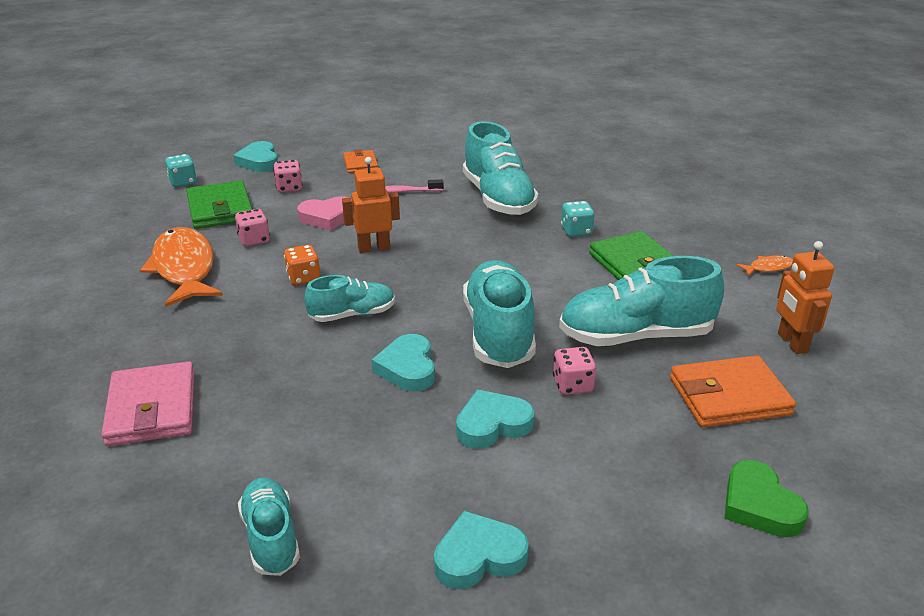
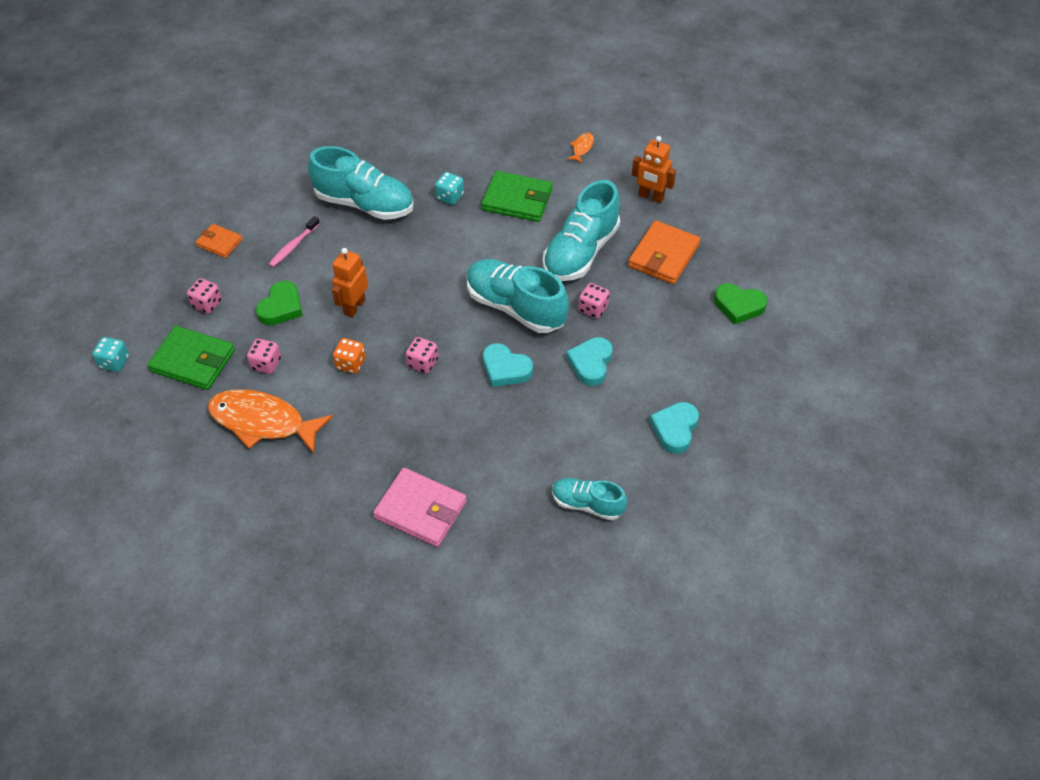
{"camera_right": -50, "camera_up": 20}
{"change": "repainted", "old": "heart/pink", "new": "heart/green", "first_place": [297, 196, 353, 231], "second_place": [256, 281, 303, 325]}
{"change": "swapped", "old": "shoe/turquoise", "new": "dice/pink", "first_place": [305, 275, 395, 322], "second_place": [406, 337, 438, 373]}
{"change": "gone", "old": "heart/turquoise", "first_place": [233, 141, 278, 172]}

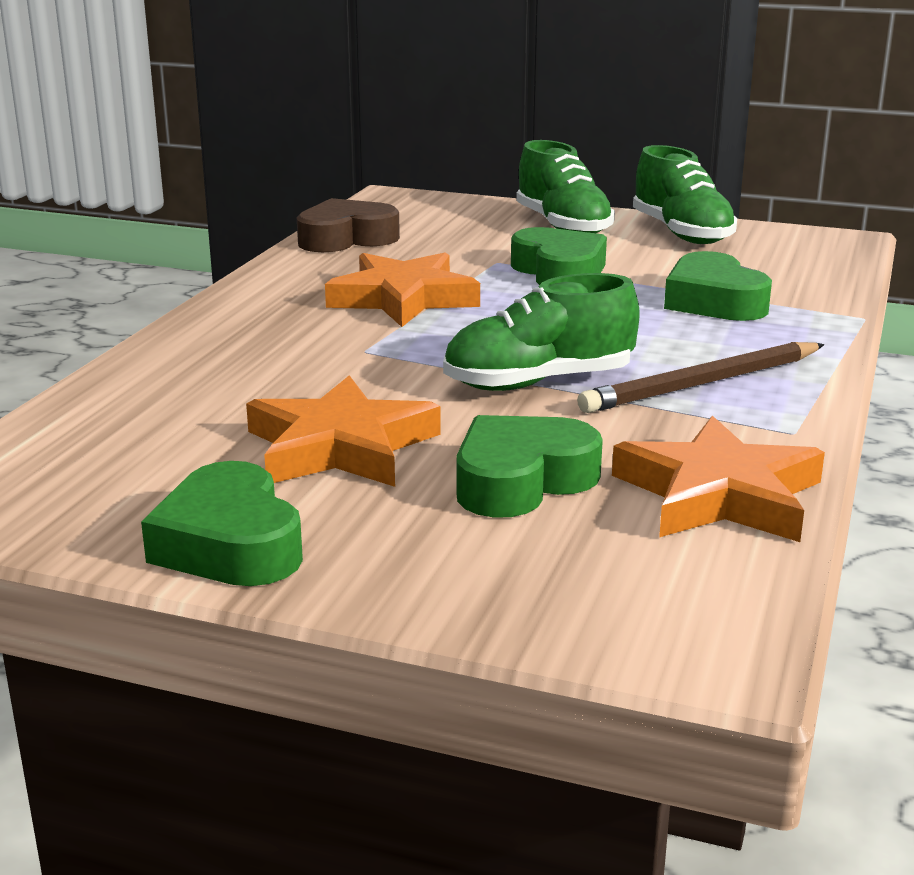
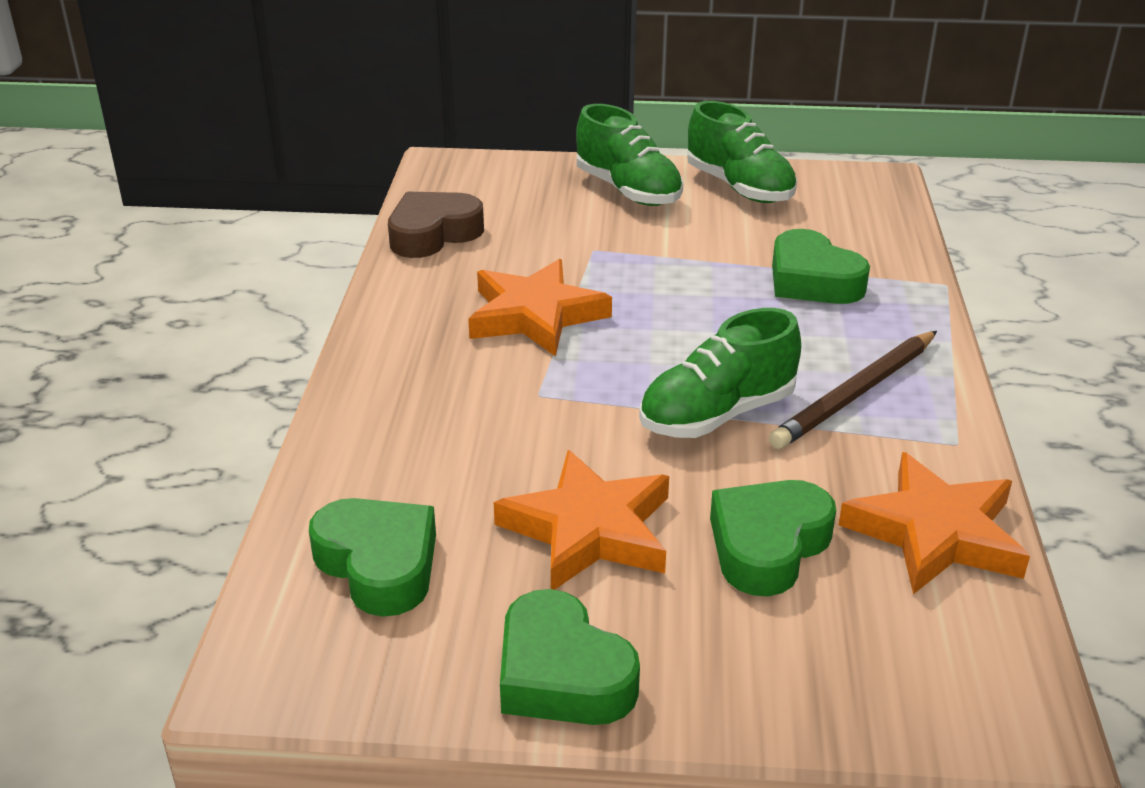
{"camera_right": -15, "camera_up": 10}
{"change": "shifted", "old": "heart/green", "first_place": [511, 227, 607, 285], "second_place": [309, 498, 436, 617]}

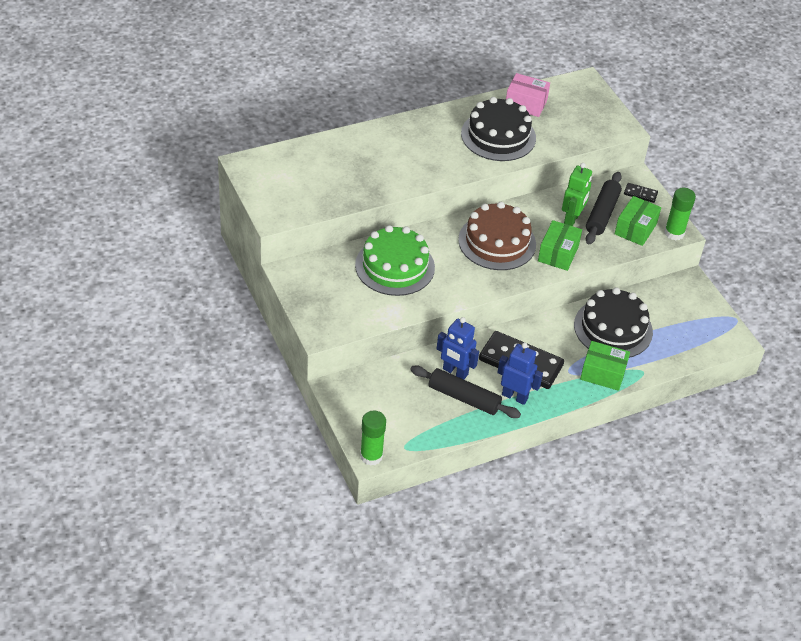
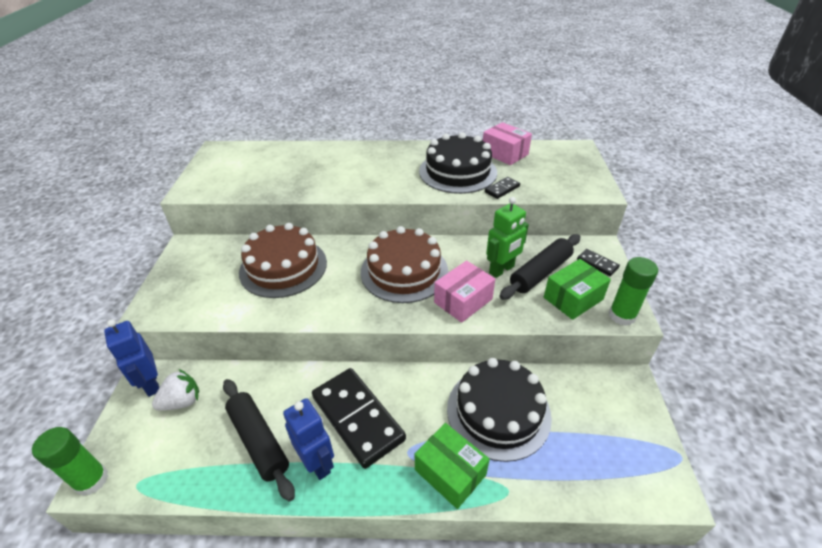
{"camera_right": 30, "camera_up": -5}
{"change": "shifted", "old": "robot/blue", "first_place": [437, 317, 479, 379], "second_place": [104, 319, 159, 397]}
{"change": "new", "new": "strawberry/white", "second_place": [152, 369, 199, 411]}
{"change": "repainted", "old": "cake/green", "new": "cake/brown", "first_place": [355, 225, 435, 296], "second_place": [239, 223, 327, 298]}
{"change": "repainted", "old": "box/green", "new": "box/pink", "first_place": [538, 220, 582, 271], "second_place": [434, 261, 495, 323]}
{"change": "new", "new": "domino/black", "second_place": [485, 177, 520, 199]}

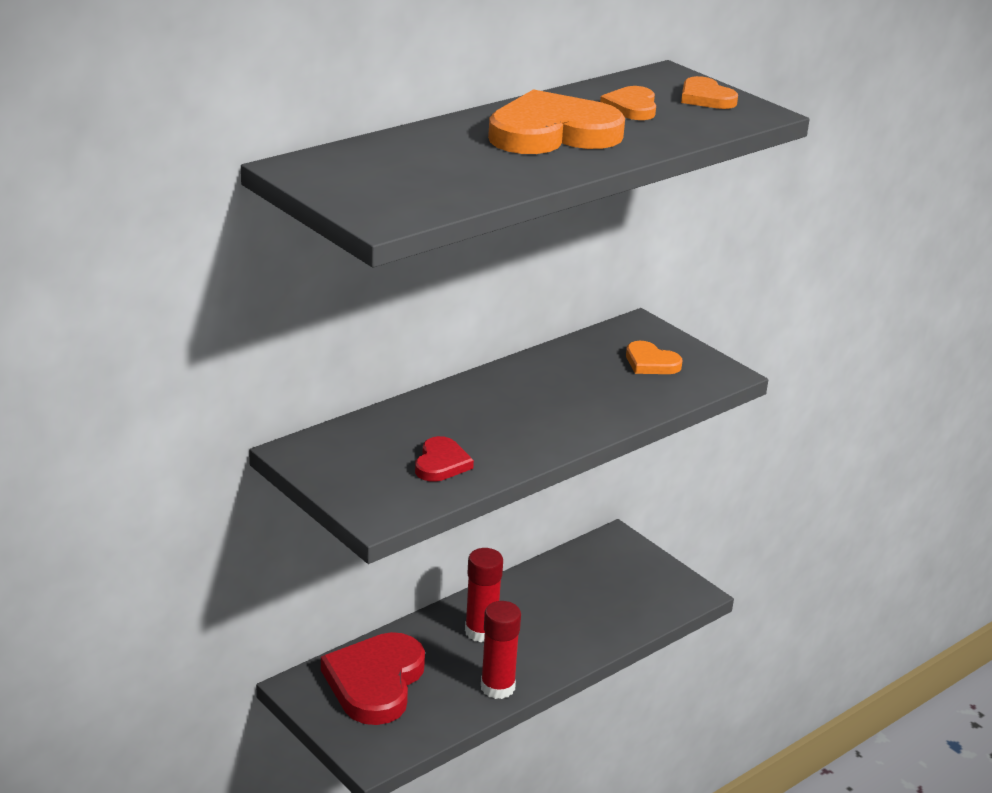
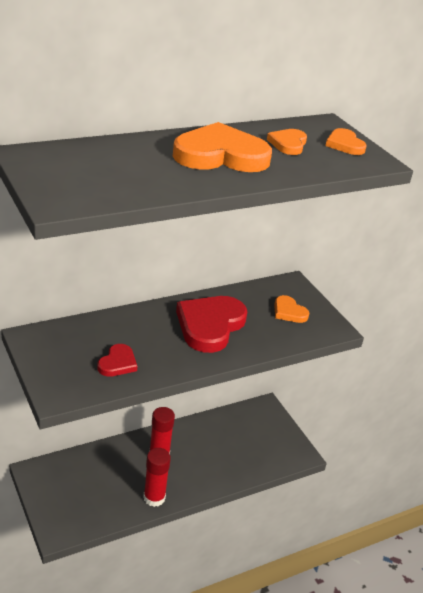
{"camera_right": 10, "camera_up": 5}
{"change": "shifted", "old": "heart/red", "first_place": [321, 632, 425, 725], "second_place": [176, 296, 247, 353]}

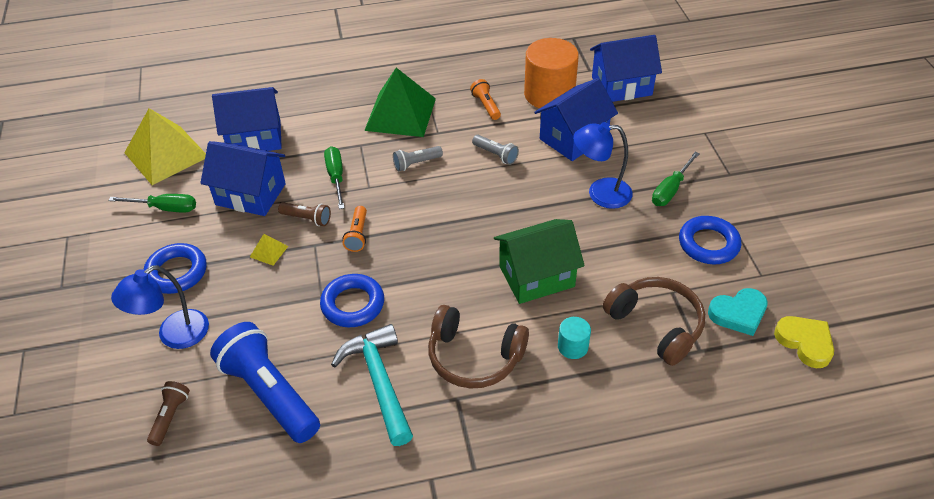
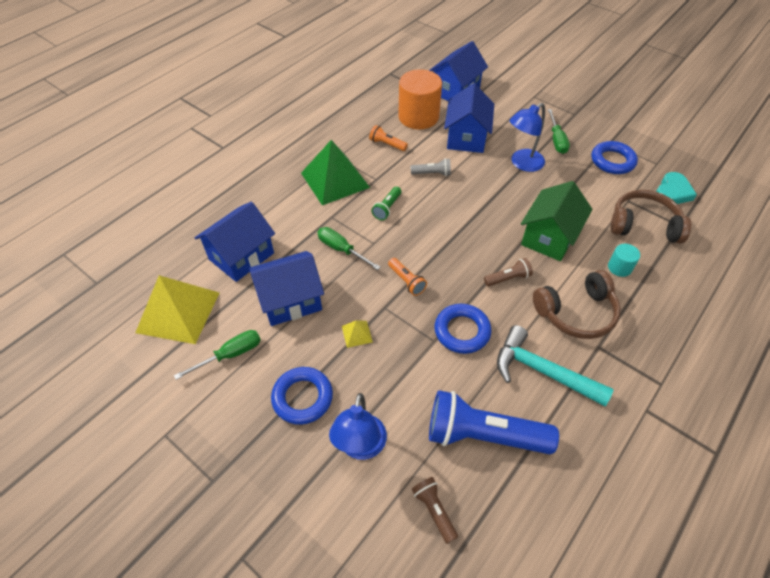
{"camera_right": -40, "camera_up": 5}
{"change": "repainted", "old": "flashlight/grey", "new": "flashlight/green", "first_place": [393, 146, 443, 171], "second_place": [371, 186, 401, 220]}
{"change": "shifted", "old": "flashlight/brown", "first_place": [278, 202, 331, 226], "second_place": [484, 258, 533, 286]}
{"change": "gone", "old": "heart/yellow", "first_place": [774, 316, 834, 368]}

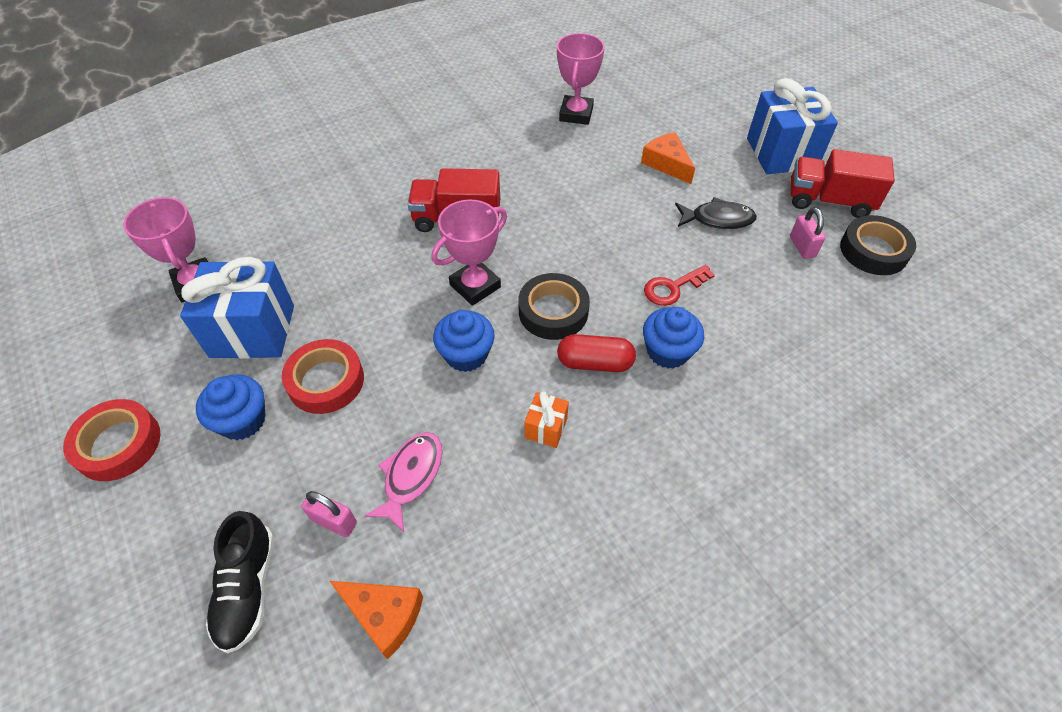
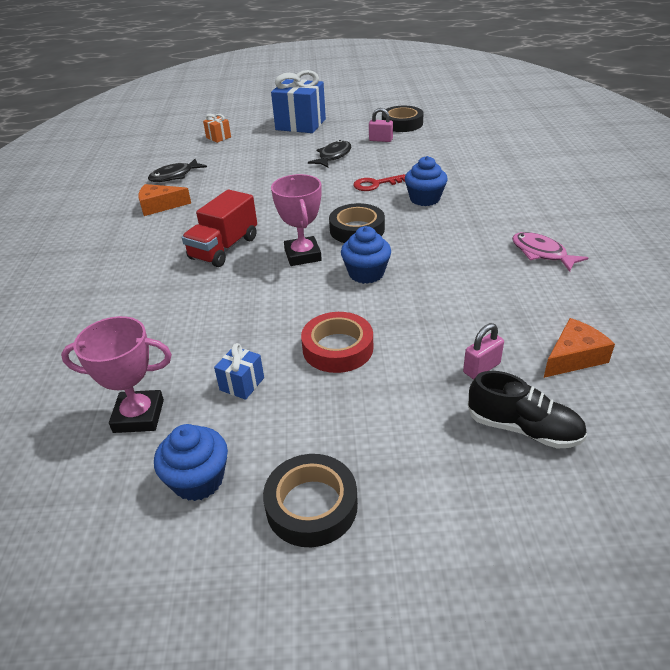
{"camera_right": -60, "camera_up": -15}
{"change": "shifted", "old": "cheese/orange", "first_place": [641, 132, 695, 184], "second_place": [138, 184, 191, 216]}
{"change": "swapped", "old": "trophy/pink", "new": "fish/black", "first_place": [557, 33, 605, 125], "second_place": [148, 159, 207, 182]}
{"change": "shifted", "old": "cupcake/blue", "first_place": [196, 374, 266, 440], "second_place": [154, 424, 228, 501]}
{"change": "shifted", "old": "gift/orange", "first_place": [525, 391, 569, 448], "second_place": [203, 114, 231, 143]}
{"change": "scaled", "old": "gift/blue", "first_place": [180, 257, 294, 359], "second_place": [214, 343, 264, 400], "factor": 0.46}
{"change": "repainted", "old": "tape/red", "new": "tape/black", "first_place": [63, 399, 161, 481], "second_place": [263, 454, 358, 547]}
{"change": "rotated", "old": "key/red", "first_place": [644, 265, 715, 306], "second_place": [353, 174, 405, 191], "degrees": 75}
{"change": "shifted", "old": "fish/pink", "first_place": [364, 432, 442, 532], "second_place": [512, 232, 588, 272]}
{"change": "gone", "old": "capsule/red", "first_place": [557, 334, 636, 372]}
{"change": "gone", "old": "truck/red", "first_place": [791, 149, 895, 218]}

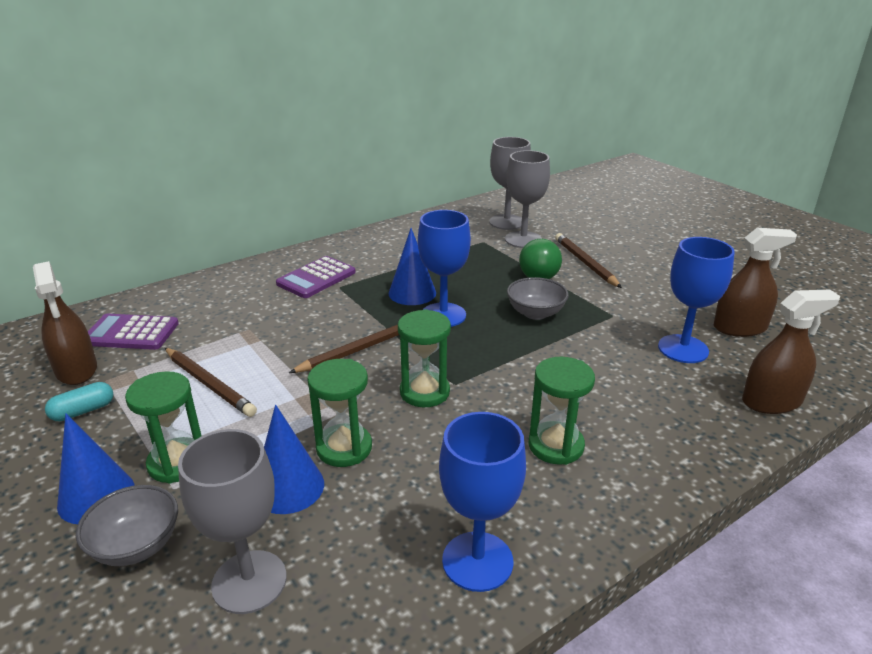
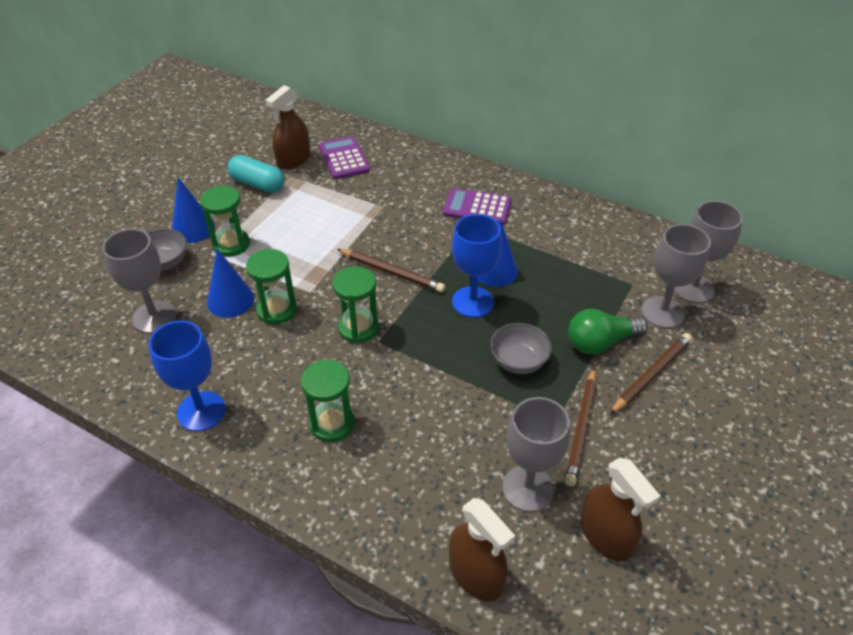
{"camera_right": 65, "camera_up": 15}
{"change": "scaled", "old": "capsule/turquoise", "first_place": [45, 382, 113, 421], "second_place": [228, 155, 285, 193], "factor": 1.56}
{"change": "repainted", "old": "goblet/blue", "new": "goblet/grey", "first_place": [658, 237, 735, 363], "second_place": [502, 397, 570, 512]}
{"change": "shifted", "old": "pencil/brown", "first_place": [165, 348, 257, 417], "second_place": [564, 367, 596, 486]}

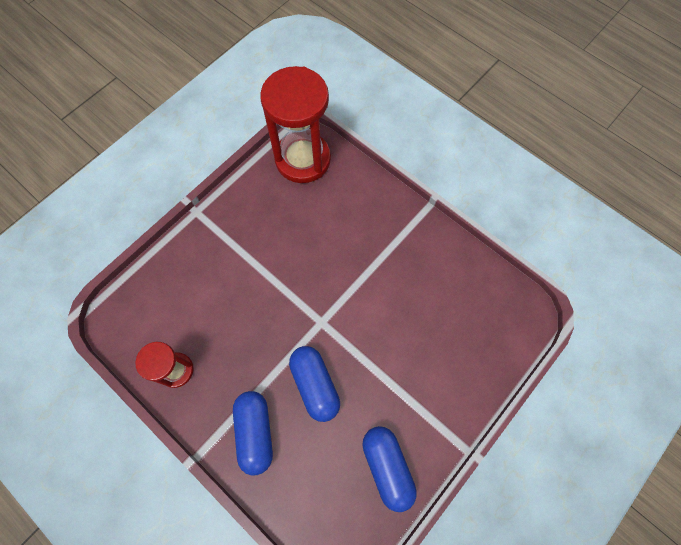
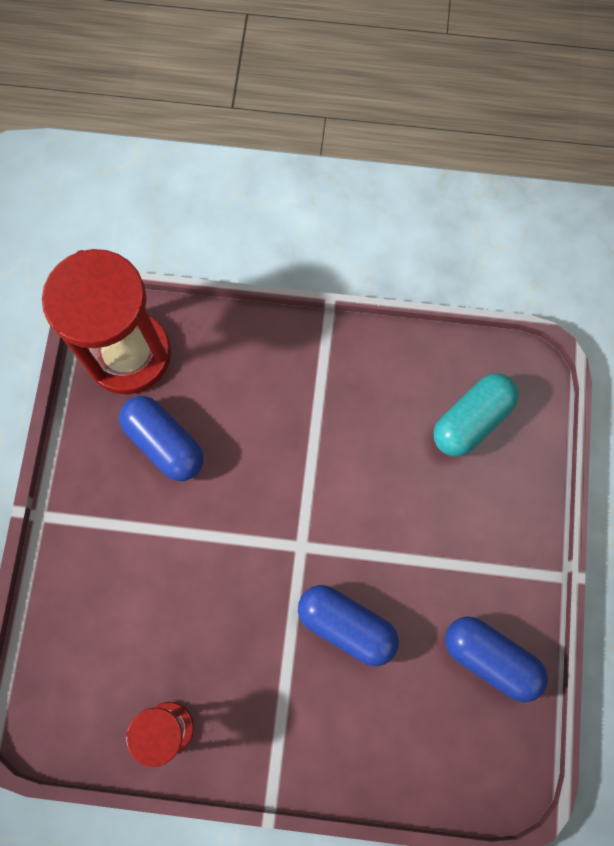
{"camera_right": -35, "camera_up": 5}
{"change": "shifted", "old": "capsule/blue", "first_place": [233, 391, 273, 475], "second_place": [119, 396, 204, 481]}
{"change": "new", "new": "capsule/turquoise", "second_place": [434, 373, 519, 457]}

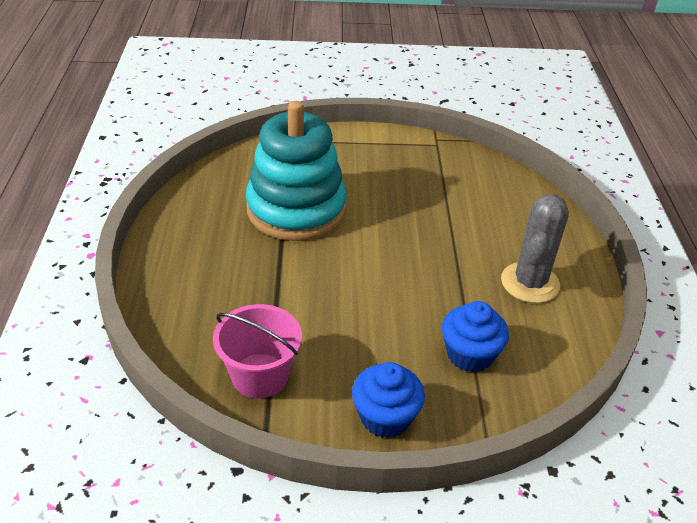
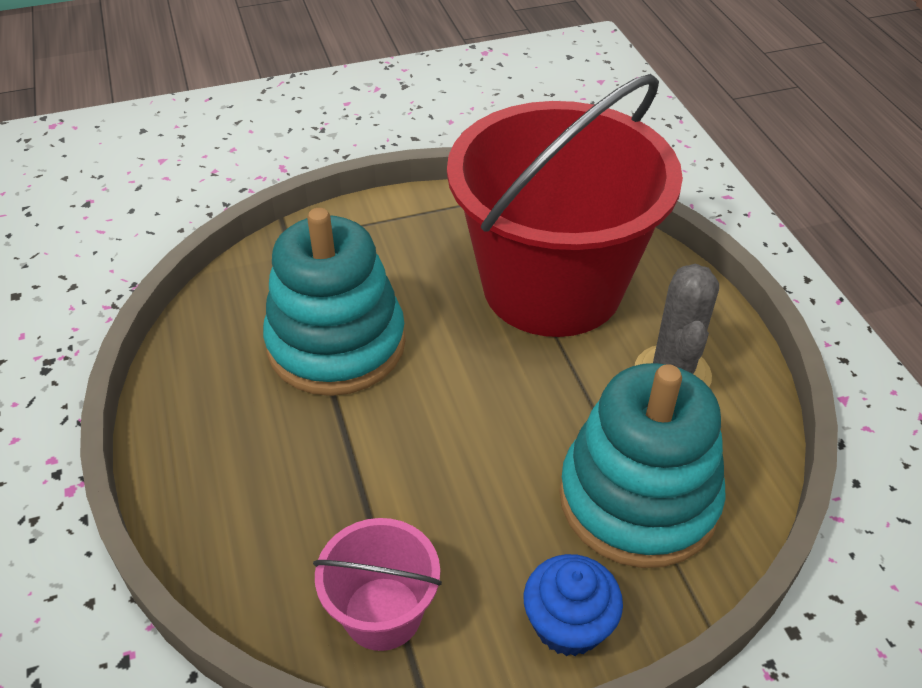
{"camera_right": -15, "camera_up": 5}
{"change": "new", "new": "bucket/red", "second_place": [447, 74, 683, 337]}
{"change": "swapped", "old": "cupcake/blue", "new": "stacking toy/turquoise", "first_place": [442, 301, 509, 372], "second_place": [559, 363, 726, 568]}

